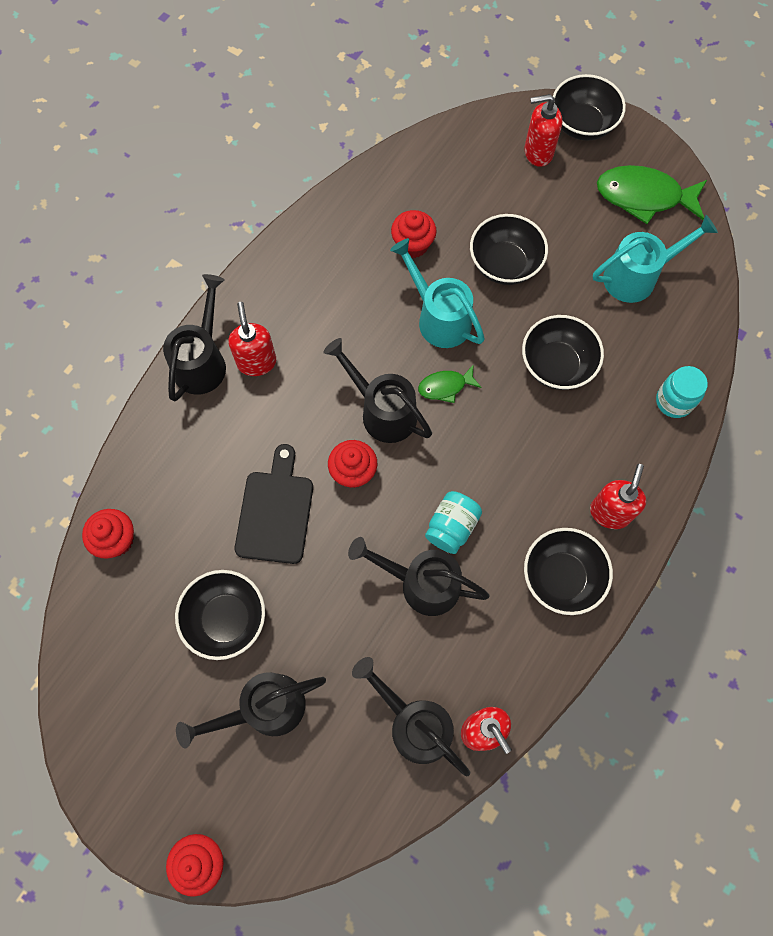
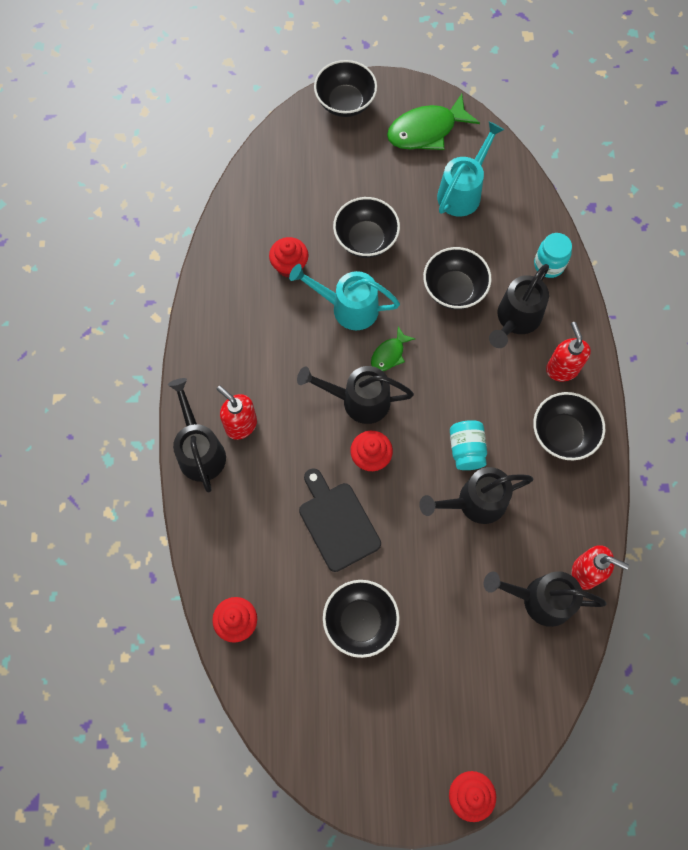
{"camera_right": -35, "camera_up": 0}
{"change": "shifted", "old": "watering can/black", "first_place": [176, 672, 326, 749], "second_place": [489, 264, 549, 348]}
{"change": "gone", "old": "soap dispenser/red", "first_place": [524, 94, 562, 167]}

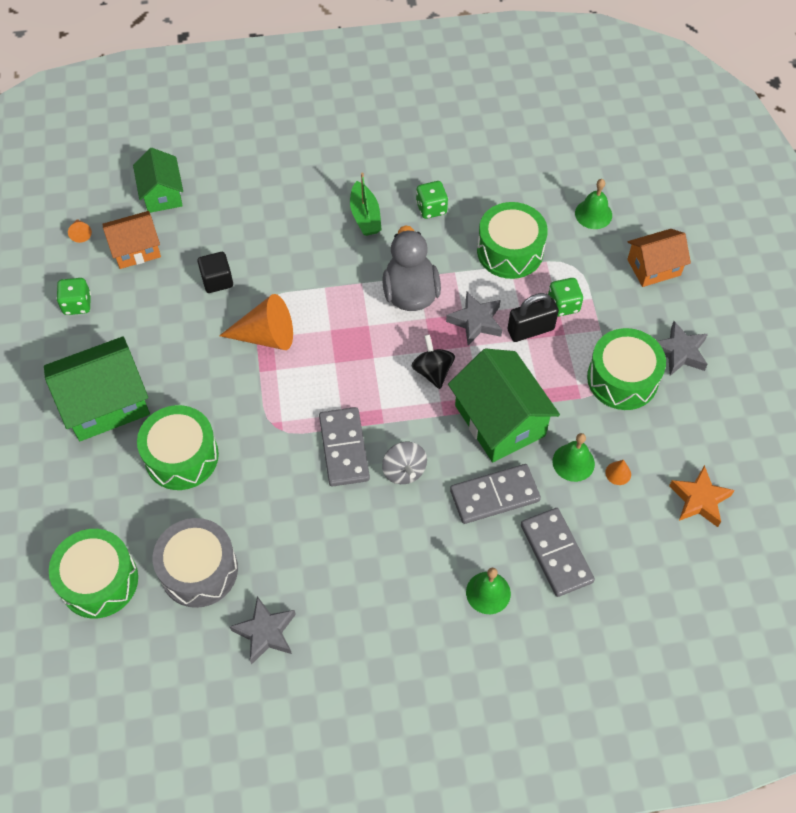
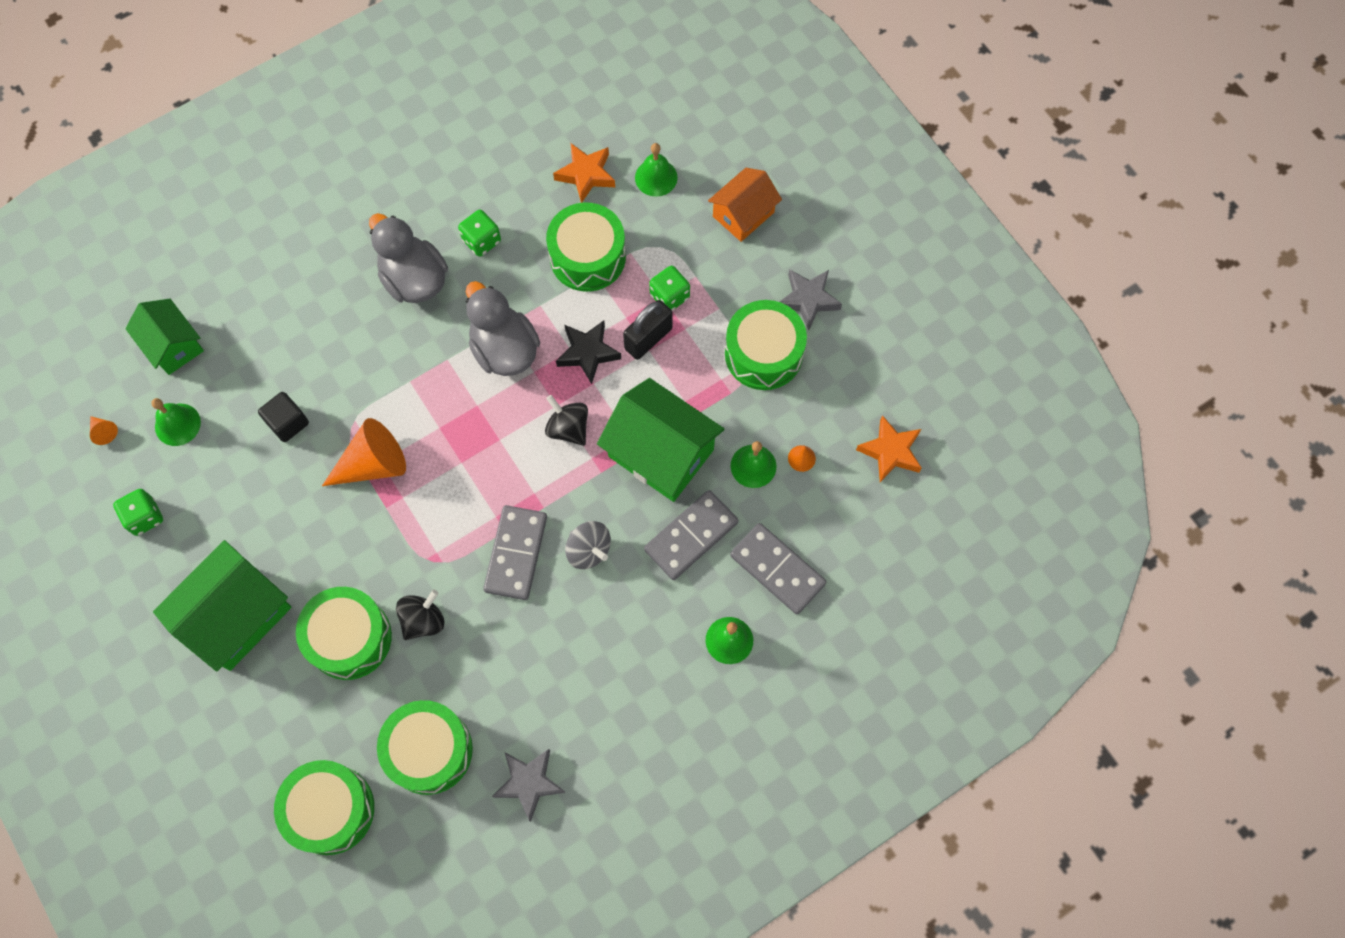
{"camera_right": -25, "camera_up": 10}
{"change": "swapped", "old": "house/orange", "new": "bell/green", "first_place": [102, 211, 161, 269], "second_place": [151, 398, 201, 446]}
{"change": "swapped", "old": "boat/green", "new": "duck/grey", "first_place": [350, 172, 382, 236], "second_place": [369, 213, 448, 303]}
{"change": "repainted", "old": "drum/grey", "new": "drum/green", "first_place": [153, 518, 238, 608], "second_place": [377, 700, 473, 795]}
{"change": "new", "new": "spinning top/black", "second_place": [396, 590, 444, 640]}
{"change": "rotated", "old": "domino/grey", "first_place": [319, 407, 370, 487], "second_place": [483, 505, 547, 600], "degrees": 45}
{"change": "new", "new": "star/orange", "second_place": [553, 143, 615, 203]}
{"change": "repainted", "old": "star/grey", "new": "star/black", "first_place": [446, 292, 502, 345], "second_place": [556, 321, 621, 384]}

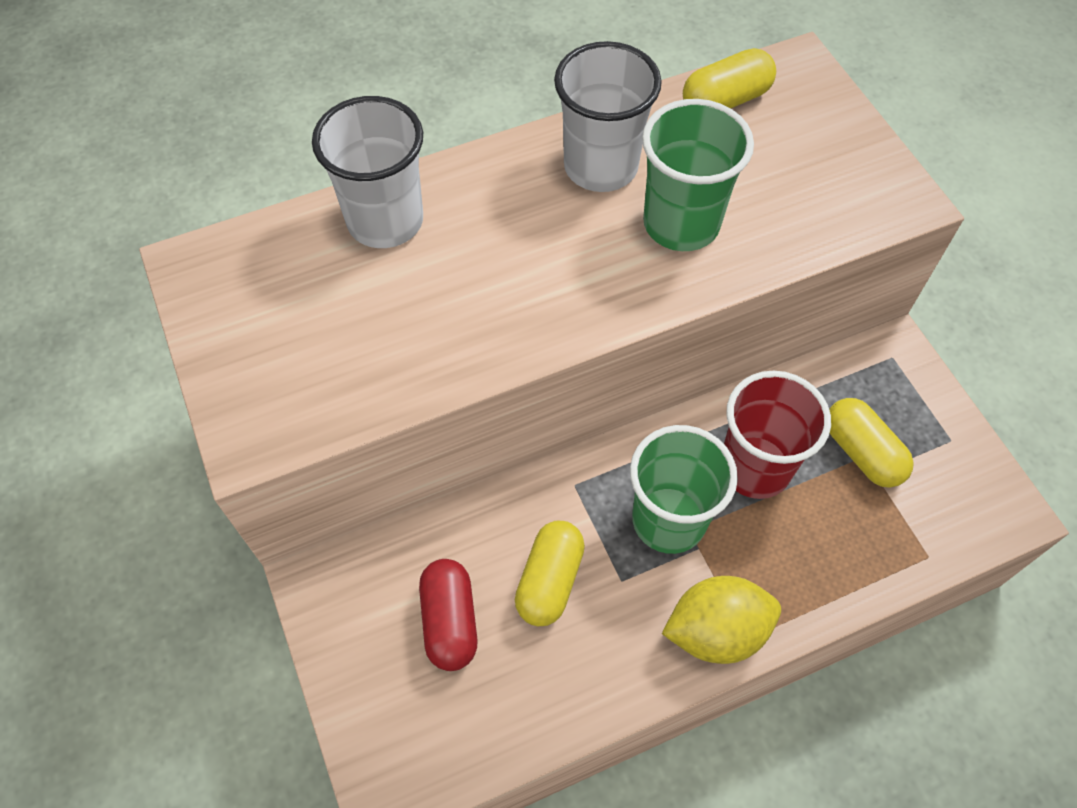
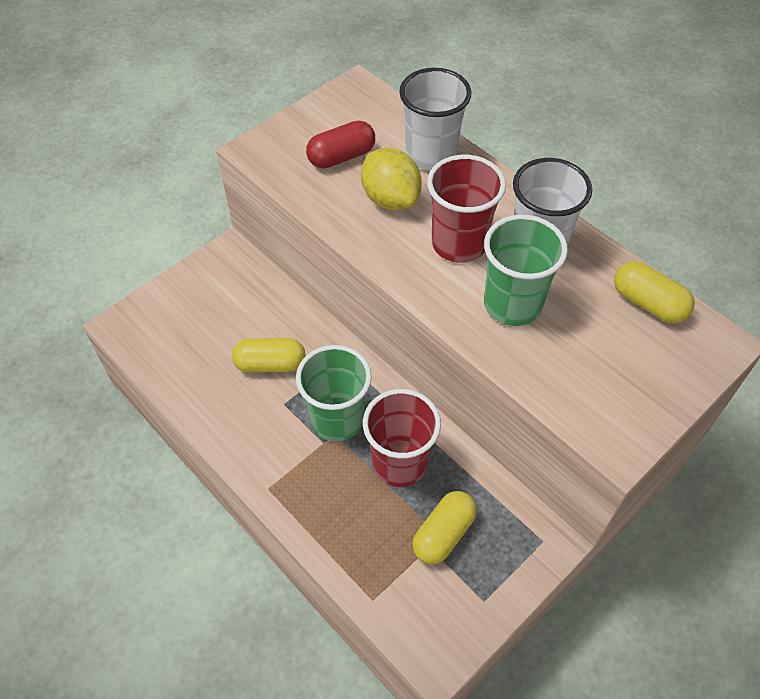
{"camera_right": 70, "camera_up": -5}
{"change": "shifted", "old": "capsule/red", "first_place": [419, 559, 478, 671], "second_place": [306, 120, 375, 169]}
{"change": "shifted", "old": "lemon/yellow", "first_place": [662, 576, 781, 664], "second_place": [361, 148, 422, 210]}
{"change": "new", "new": "cup/red", "second_place": [427, 155, 506, 263]}

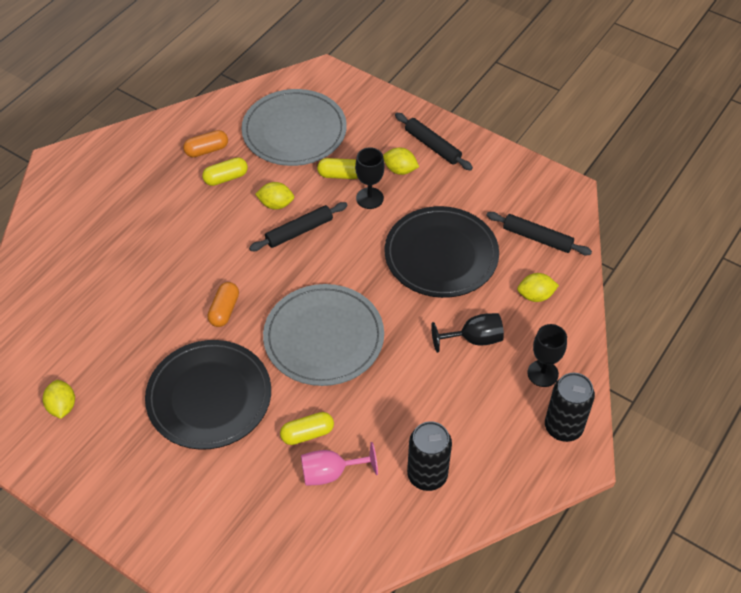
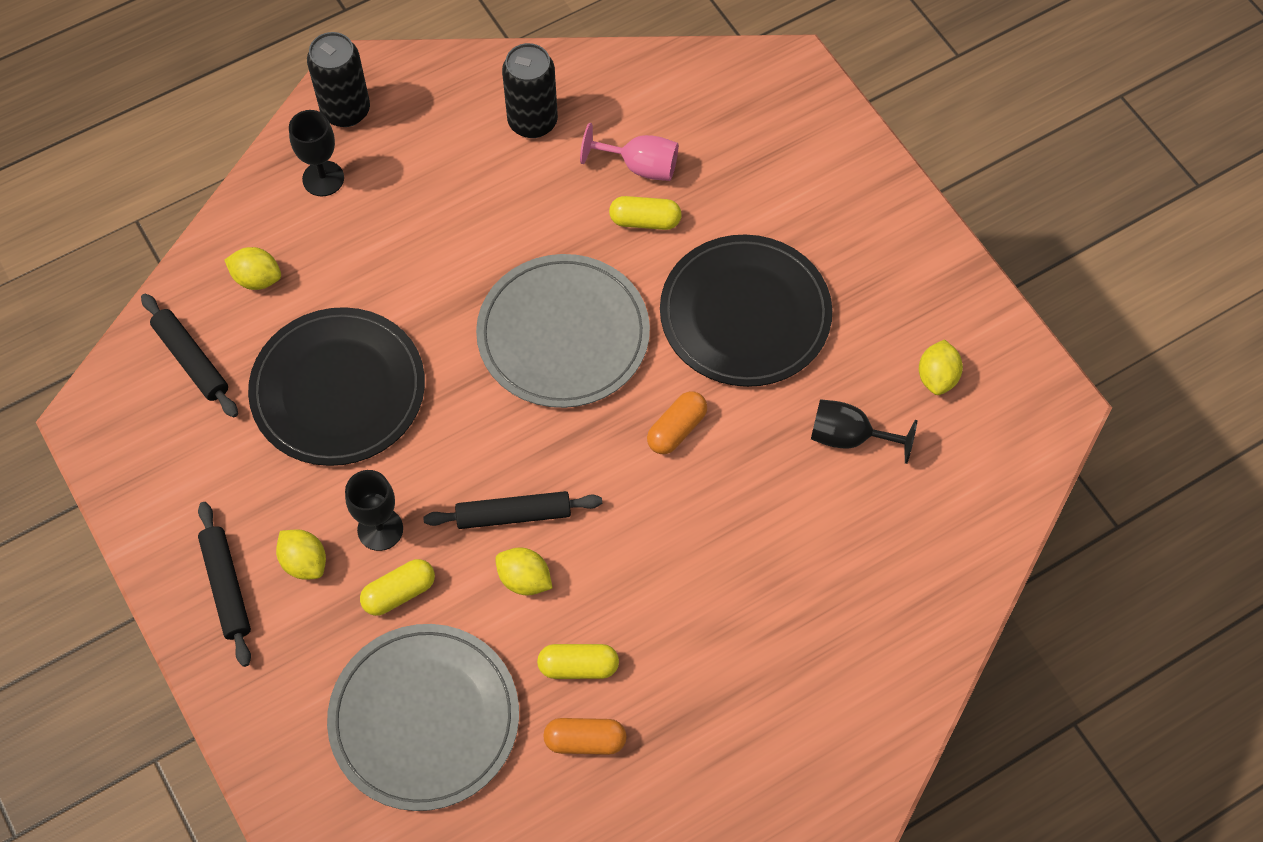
{"camera_right": -155, "camera_up": 10}
{"change": "rotated", "old": "capsule/yellow", "first_place": [317, 158, 358, 179], "second_place": [360, 559, 435, 616], "degrees": -60}
{"change": "shifted", "old": "goblet/black", "first_place": [431, 313, 504, 353], "second_place": [811, 399, 917, 464]}

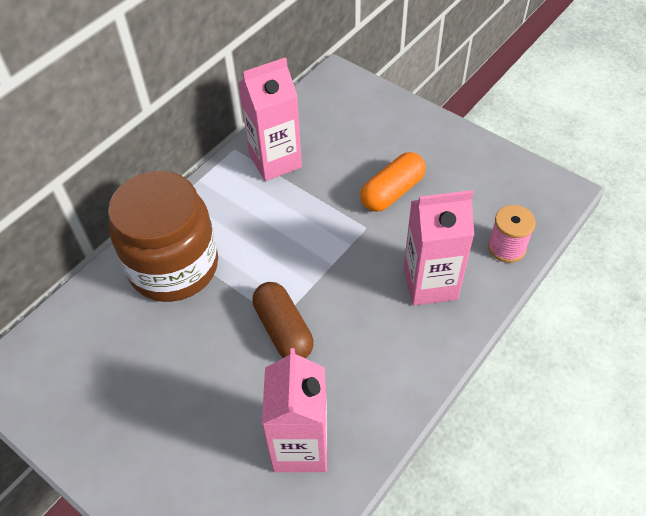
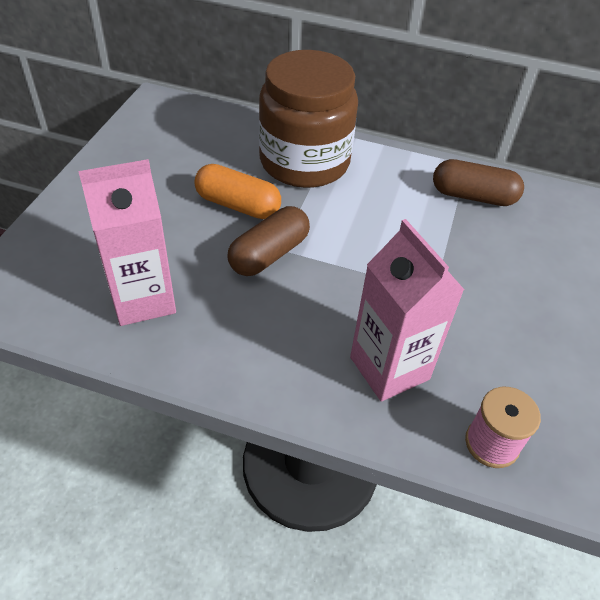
{"camera_right": 65, "camera_up": -5}
{"change": "shifted", "old": "capsule/orange", "first_place": [360, 152, 426, 212], "second_place": [194, 164, 281, 219]}
{"change": "swapped", "old": "carton/pink", "new": "capsule/brown", "first_place": [238, 57, 302, 181], "second_place": [433, 159, 524, 206]}

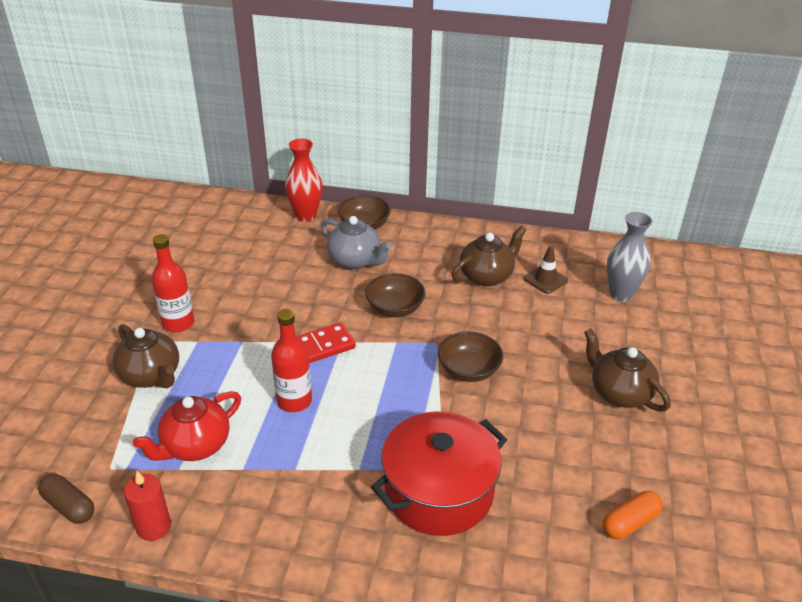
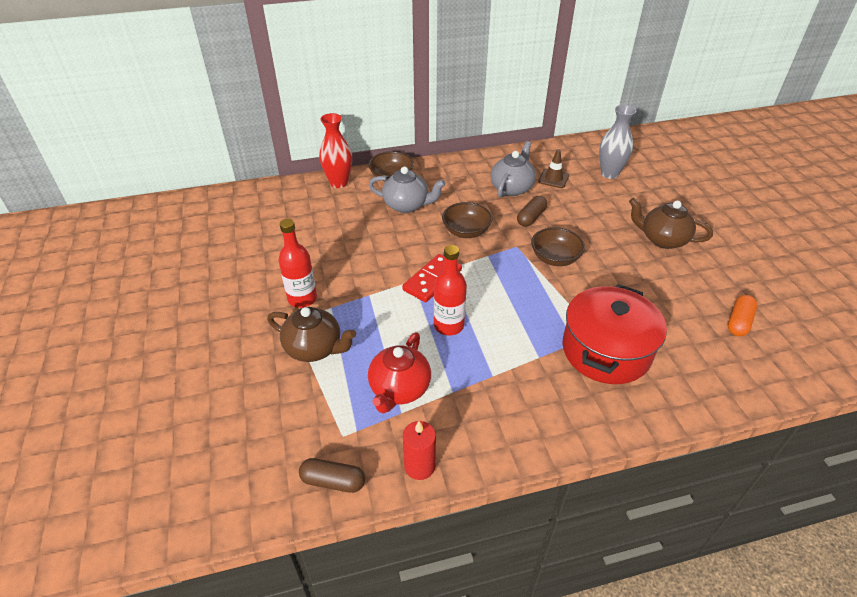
{"camera_right": -25, "camera_up": 5}
{"change": "repainted", "old": "teapot/brown", "new": "teapot/grey", "first_place": [452, 226, 526, 286], "second_place": [491, 141, 536, 198]}
{"change": "new", "new": "capsule/brown", "second_place": [517, 196, 547, 227]}

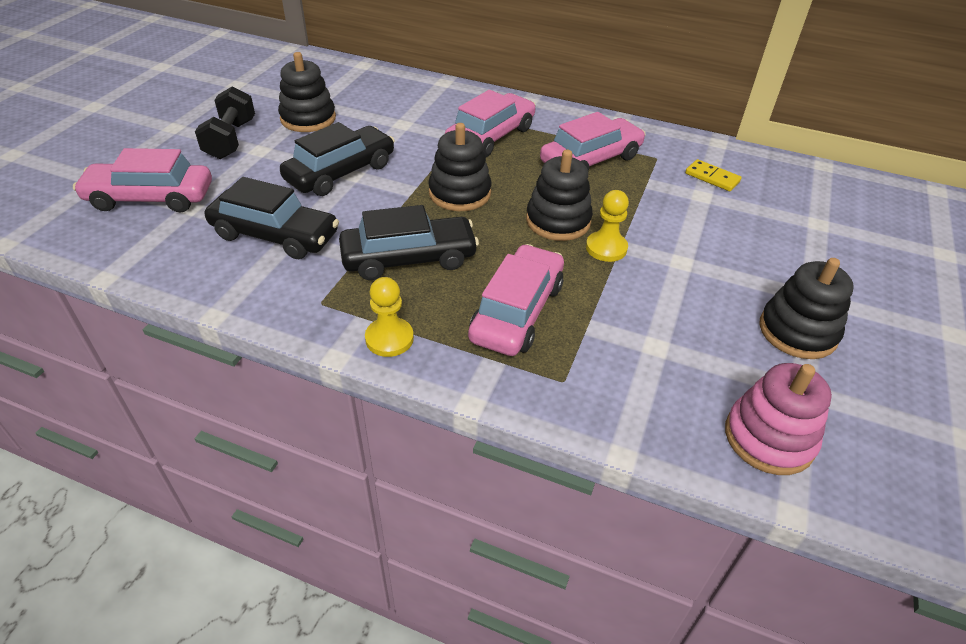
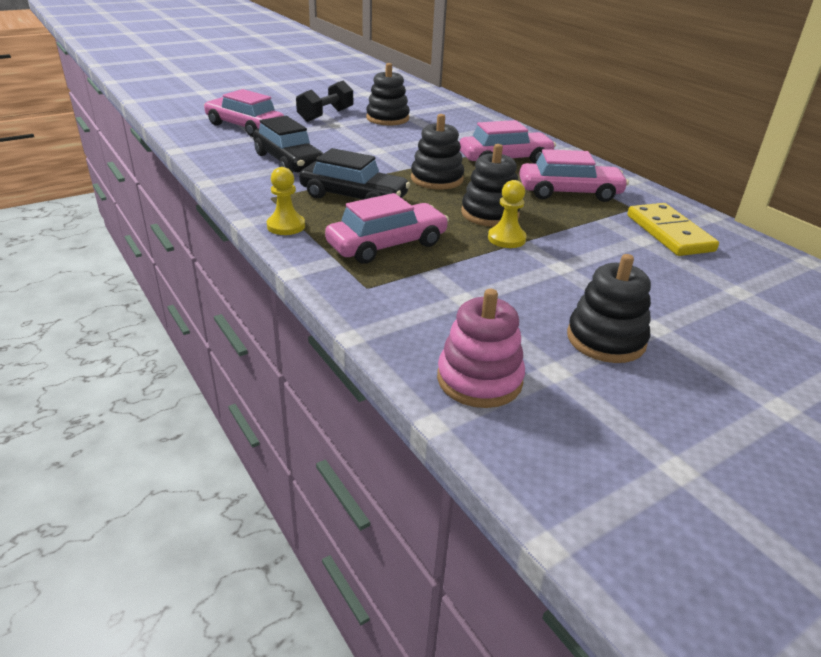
{"camera_right": 35, "camera_up": -10}
{"change": "scaled", "old": "domino/yellow", "first_place": [685, 159, 742, 191], "second_place": [627, 203, 719, 256], "factor": 1.82}
{"change": "gone", "old": "car/black", "first_place": [280, 122, 395, 196]}

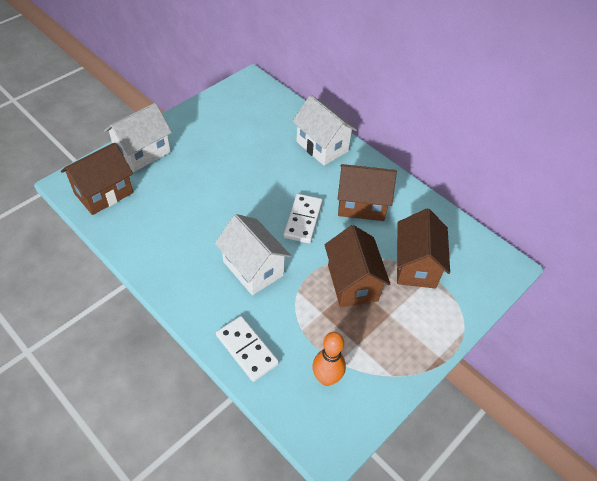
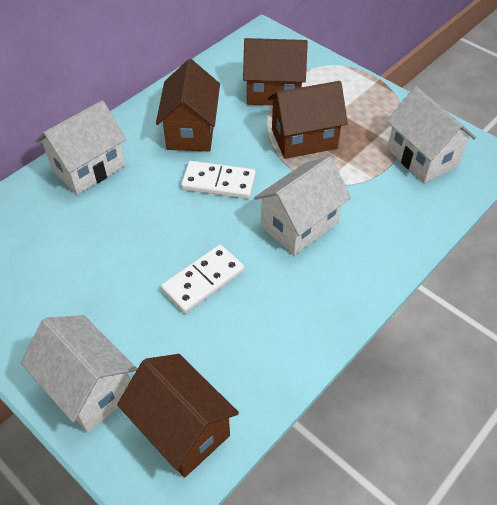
{"camera_right": -90, "camera_up": 0}
{"change": "shifted", "old": "domino/white", "first_place": [216, 316, 279, 382], "second_place": [161, 244, 244, 313]}
{"change": "swapped", "old": "bowling pin/orange", "new": "house/white", "first_place": [312, 332, 346, 386], "second_place": [386, 87, 476, 183]}

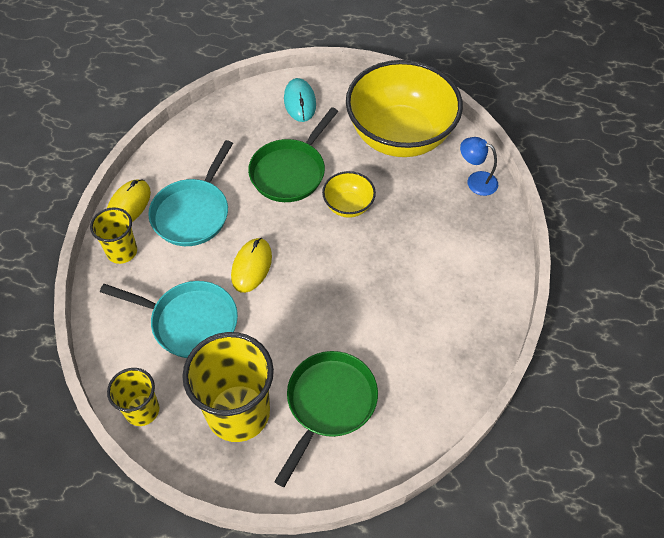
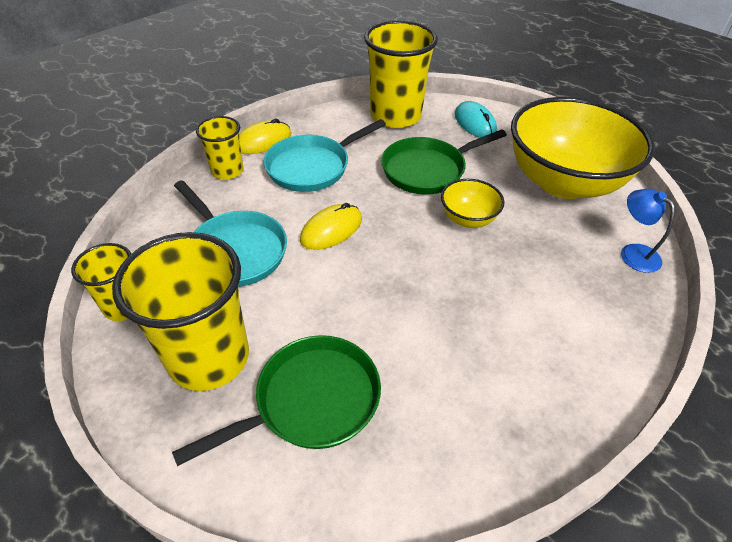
{"camera_right": 30, "camera_up": -10}
{"change": "new", "new": "cup/yellow", "second_place": [364, 20, 438, 128]}
{"change": "rotated", "old": "mouse/turquoise", "first_place": [284, 78, 316, 122], "second_place": [455, 101, 497, 138], "degrees": -45}

